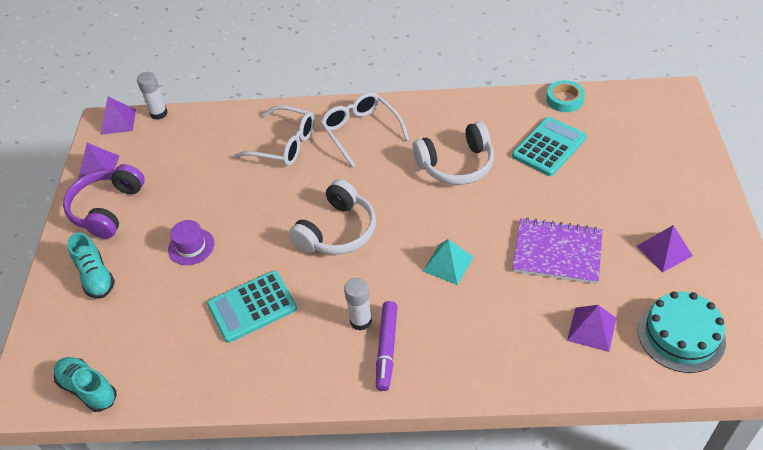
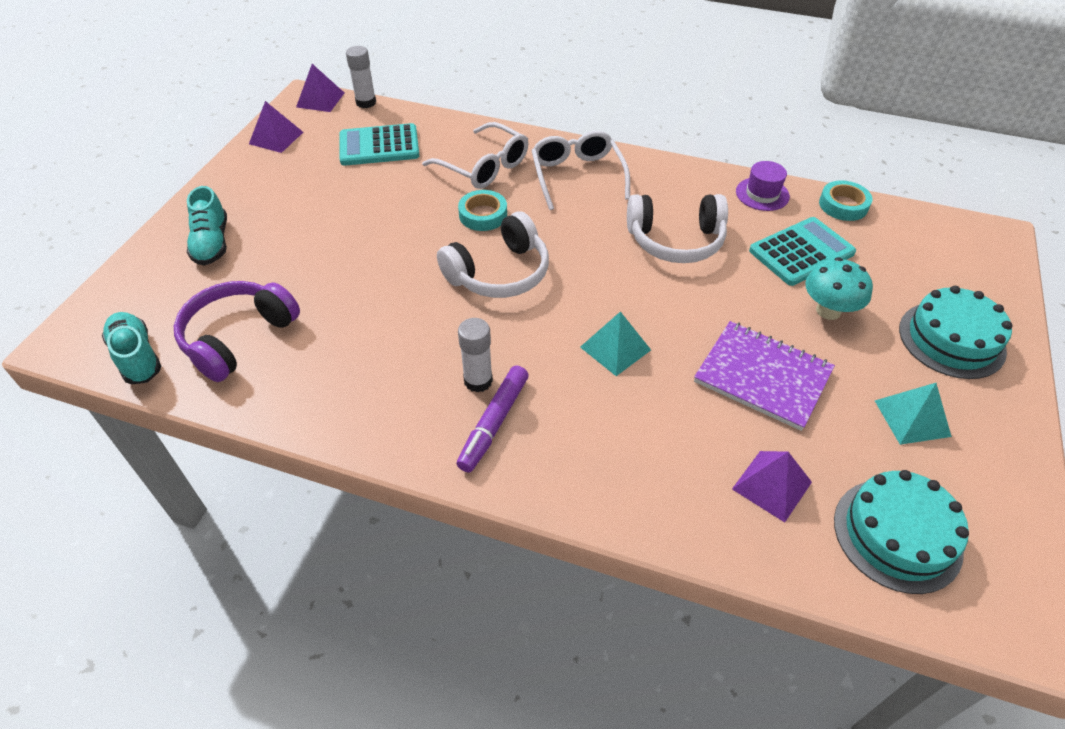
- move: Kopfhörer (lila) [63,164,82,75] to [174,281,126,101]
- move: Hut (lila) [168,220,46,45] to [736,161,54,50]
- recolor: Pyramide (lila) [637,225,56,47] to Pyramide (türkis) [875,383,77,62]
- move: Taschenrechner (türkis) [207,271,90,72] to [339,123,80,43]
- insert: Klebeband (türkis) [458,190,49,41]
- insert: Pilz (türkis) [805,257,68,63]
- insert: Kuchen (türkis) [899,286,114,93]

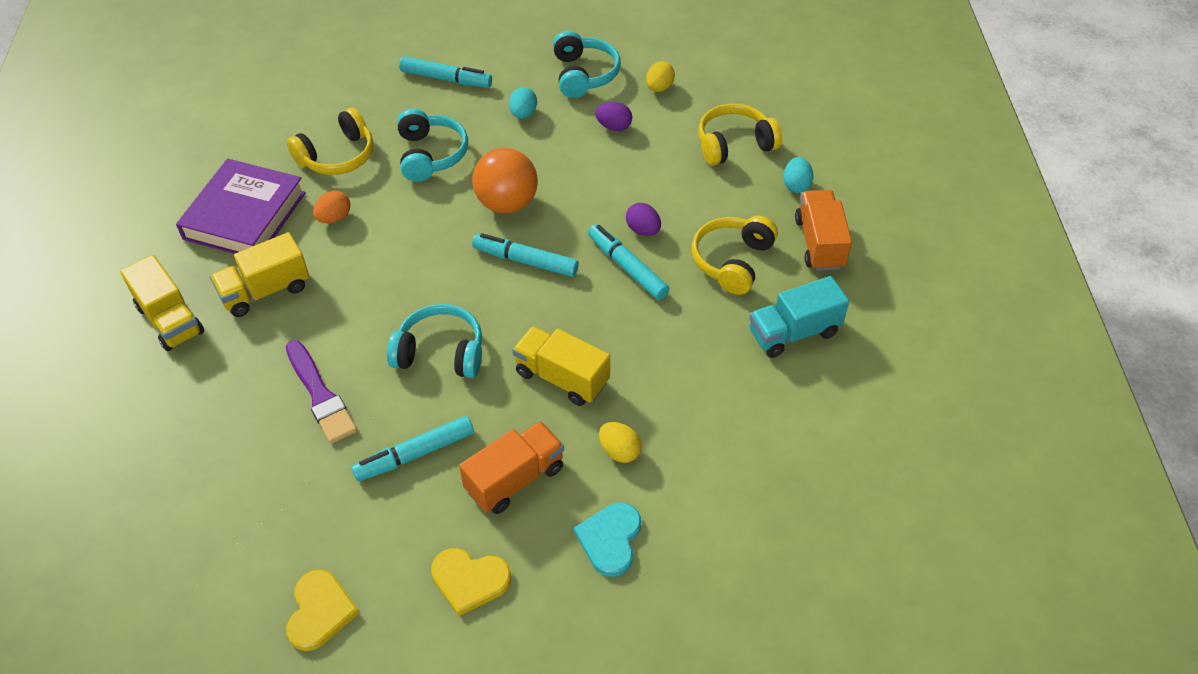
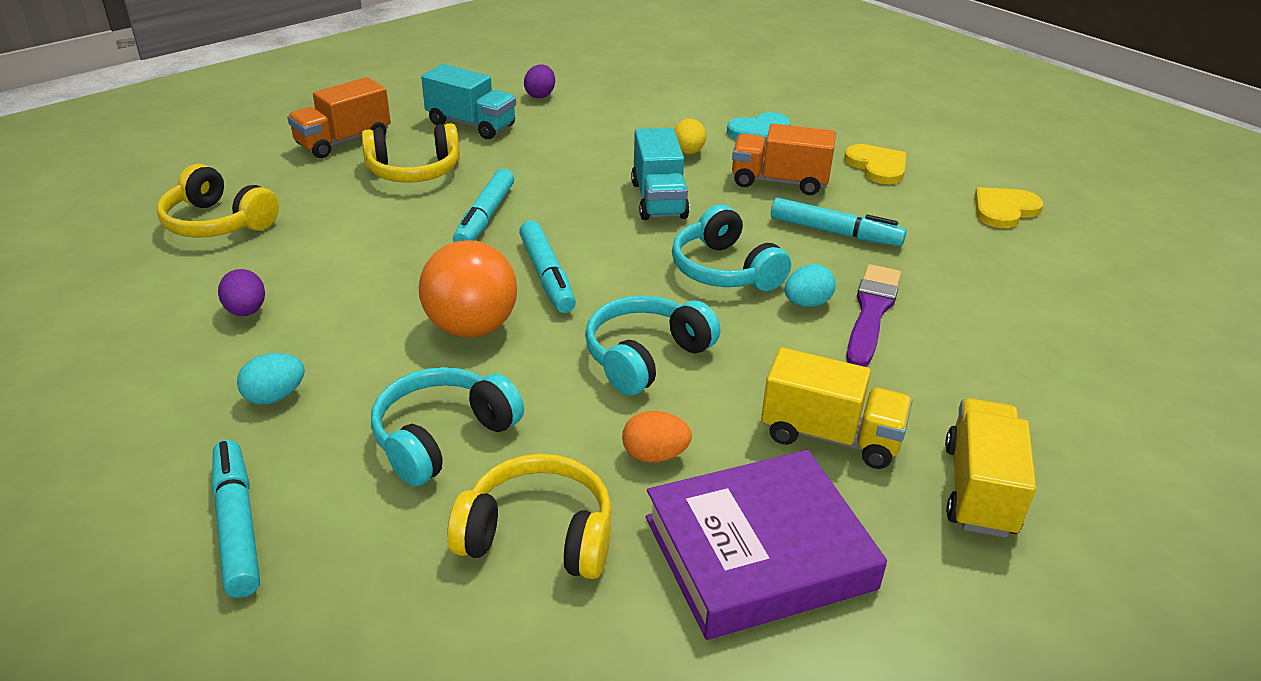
- move: Kopfhörer (türkis) [553,31,68,67] to [585,296,135,100]
- delete: Ei (gelb) [646,61,29,31]
- move: Ei (türkis) [783,157,30,36] to [785,264,51,43]
- move: Ei (lila) [626,203,35,33] to [524,64,31,34]
- recolor: Lastwagen (gelb) [512,326,98,80] to Lastwagen (türkis) [631,128,59,92]

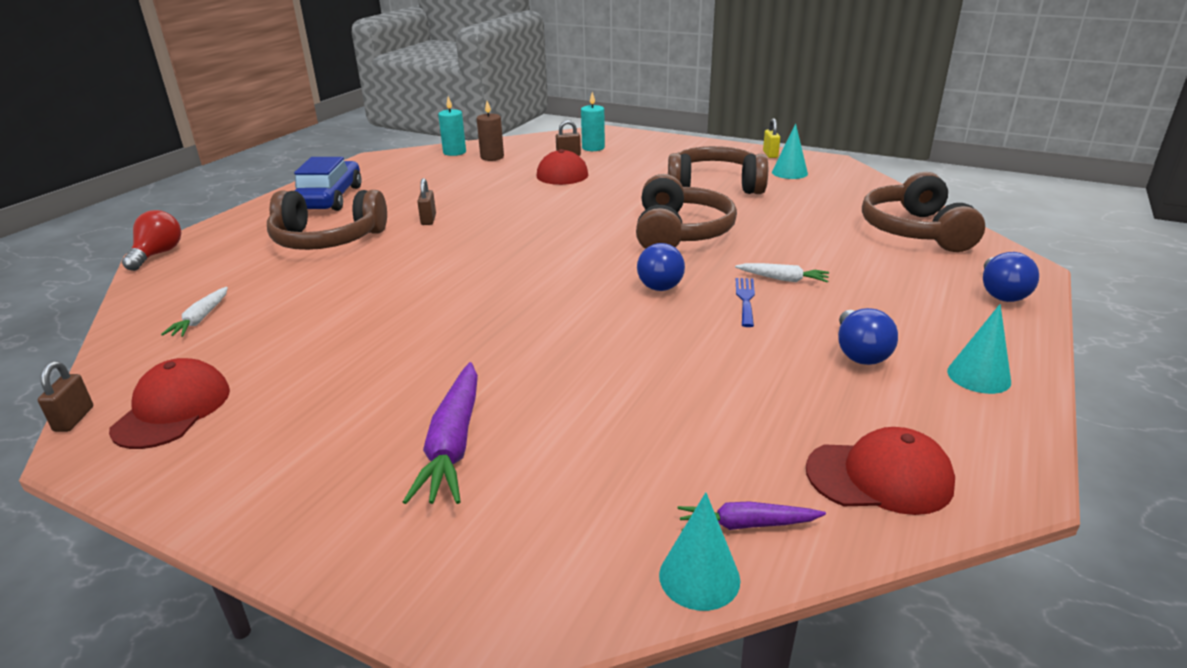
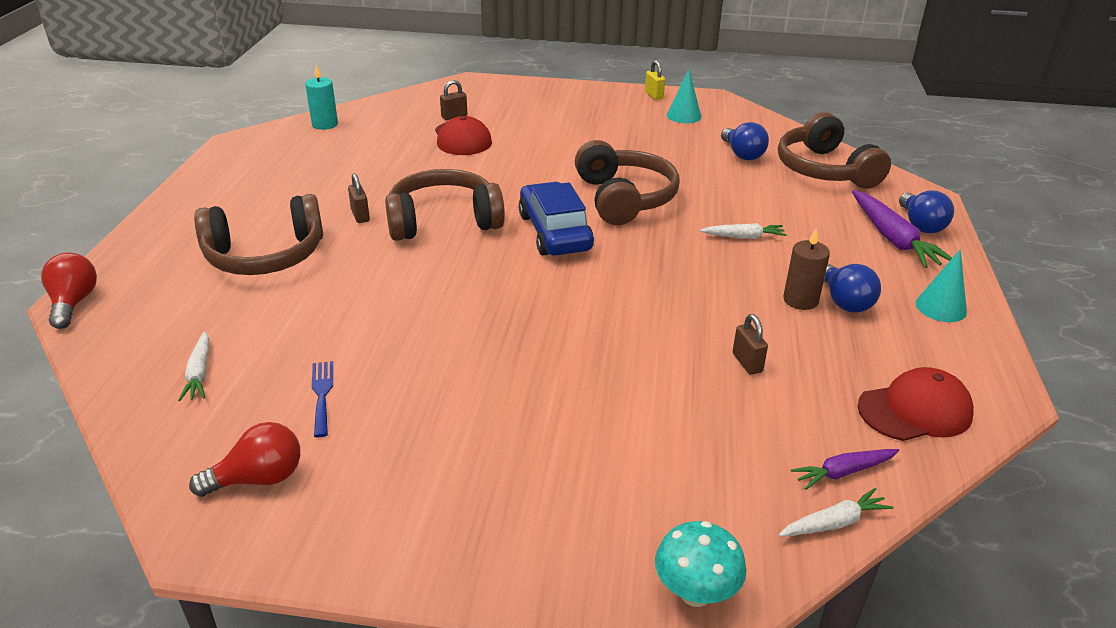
- delete: Kerze (türkis) [581,92,24,59]
- move: Kerze (braun) [477,101,27,60] to [783,228,47,82]
- move: Kopfhörer (braun) [668,146,100,48] to [385,169,120,72]
- move: Auto (blau) [294,157,68,54] to [519,182,75,74]
- move: Glühbirne (blau) [637,243,48,48] to [721,122,48,38]
- move: Gabel (blau) [736,278,19,49] to [312,361,21,76]
- replace: Kappe (rot) [109,358,121,91] to Glühbirne (rot) [189,422,111,75]
- move: Vorhängeschloss (braun) [38,361,55,71] to [733,314,35,61]
- move: Karotte (lila) [403,362,75,142] to [852,190,100,78]
- replace: Kegel (türkis) [659,492,81,119] to Karotte (weiß) [779,488,115,49]
- insert: Pilz (türkis) [655,521,91,86]

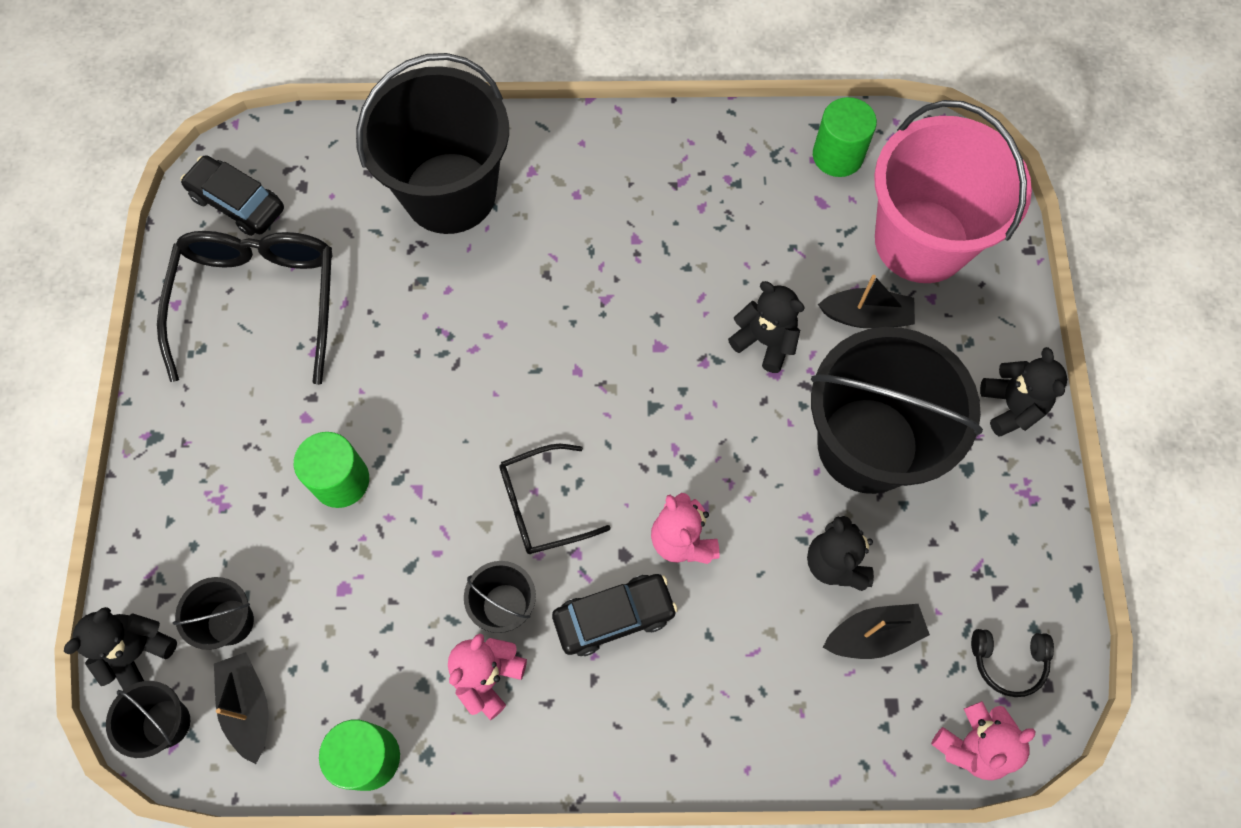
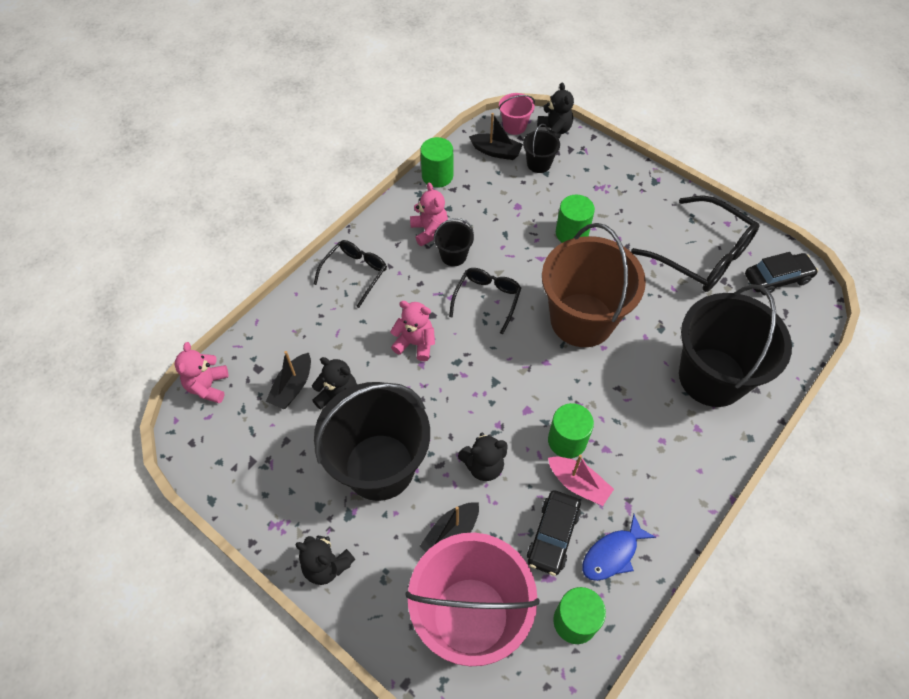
- move: Auto (schwarz) [552,574,126,82] to [527,490,54,86]
- delete: Kopfhörer (schwarz) [971,629,83,68]
- recolor: Eimer (schwarz) [106,681,84,77] to Eimer (rosa) [499,93,36,42]
- insert: Eimer (braun) [542,223,104,124]
- insert: Brille (schwarz) [314,240,73,68]
- insert: Vollzylinder (grün) [548,403,46,55]
- insert: Boot (rosa) [548,455,66,51]
- insert: Fisch (blau) [582,514,74,67]

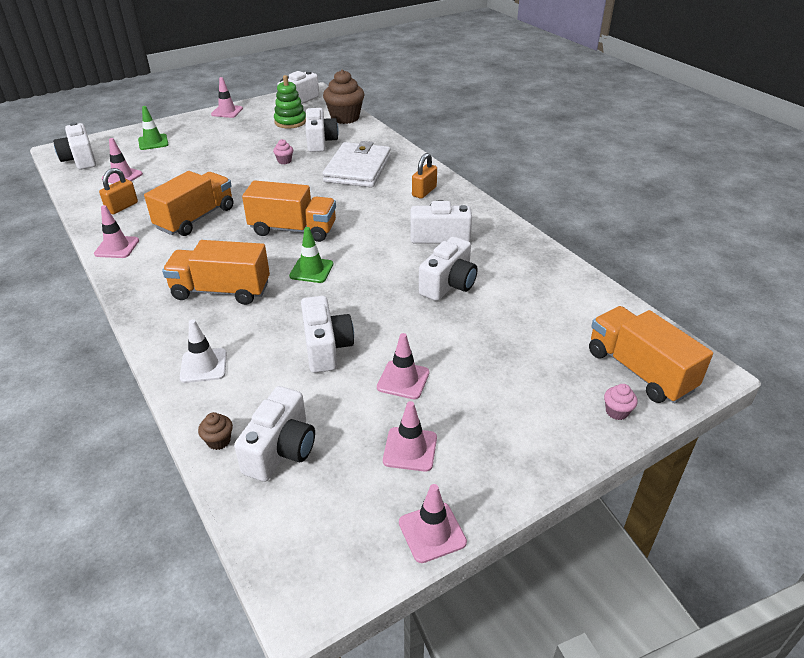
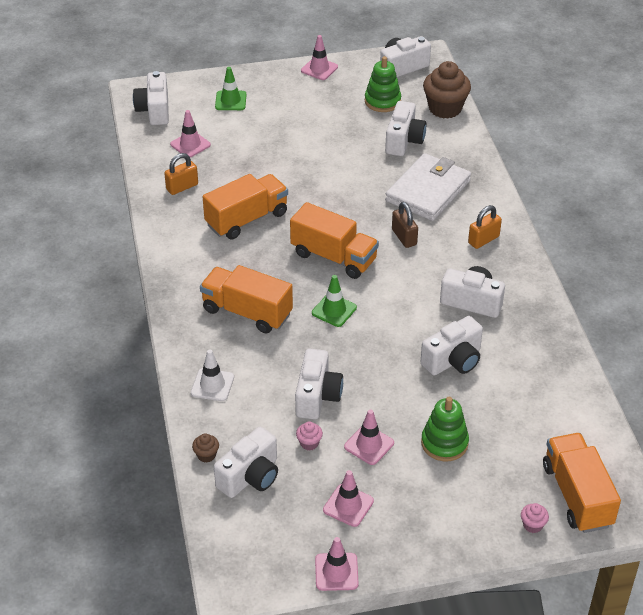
- move: Muffin (rosa) [273,139,20,25] to [296,421,27,29]
- delete: Leitkegel (rosa) [94,205,45,53]
- insert: Vorhängeschloss (braun) [392,202,26,46]
- insert: Stapelspielzeug (grün) [421,397,48,64]

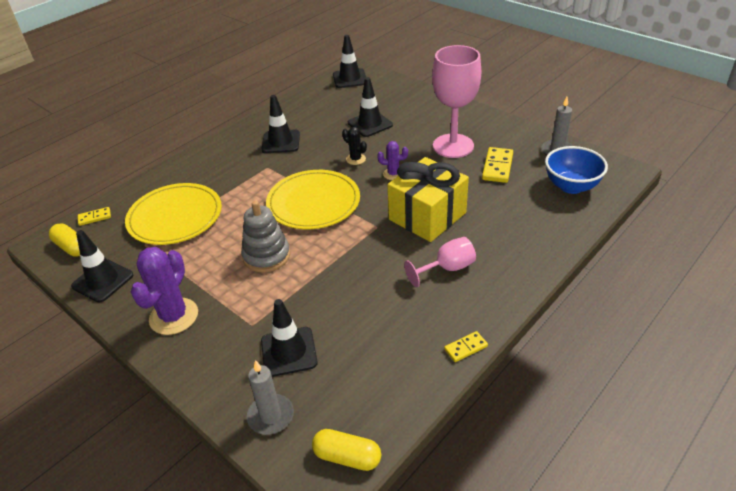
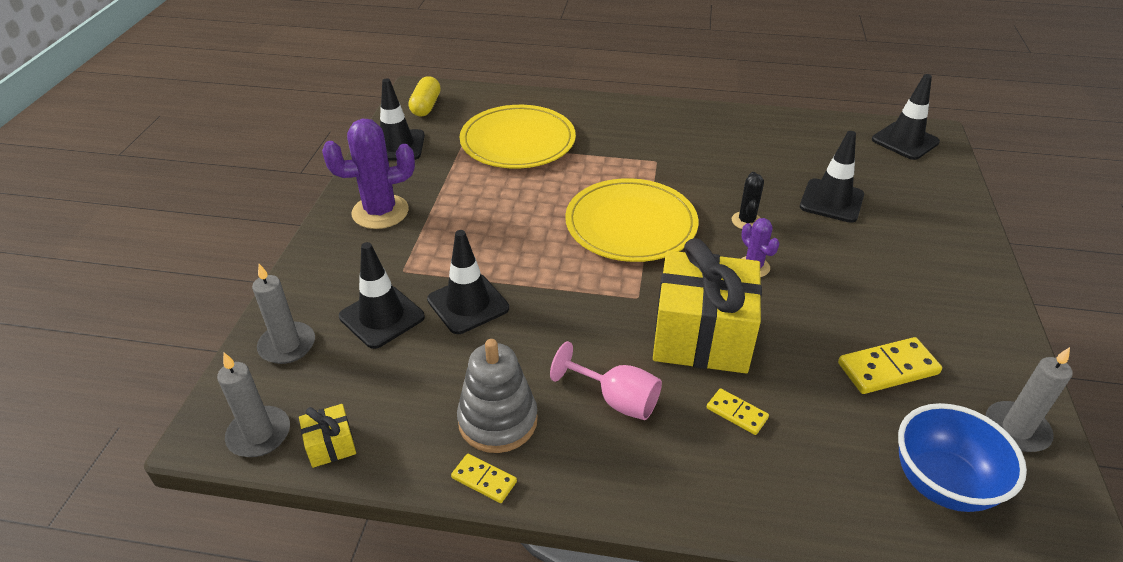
- delete: Kelch (rosa) [432,45,49,113]
- move: Leitkegel (schwarz) [262,95,38,58] to [427,230,82,104]
- move: Stapelspielzeug (grau) [241,201,49,71] to [457,339,81,114]
- move: Dominostein (gelb) [78,207,33,19] to [707,388,62,47]
- replace: Kapsel (gelb) [312,429,69,42] to Kerze (grau) [217,353,73,104]
- insert: Geschenk (gelb) [299,404,57,64]

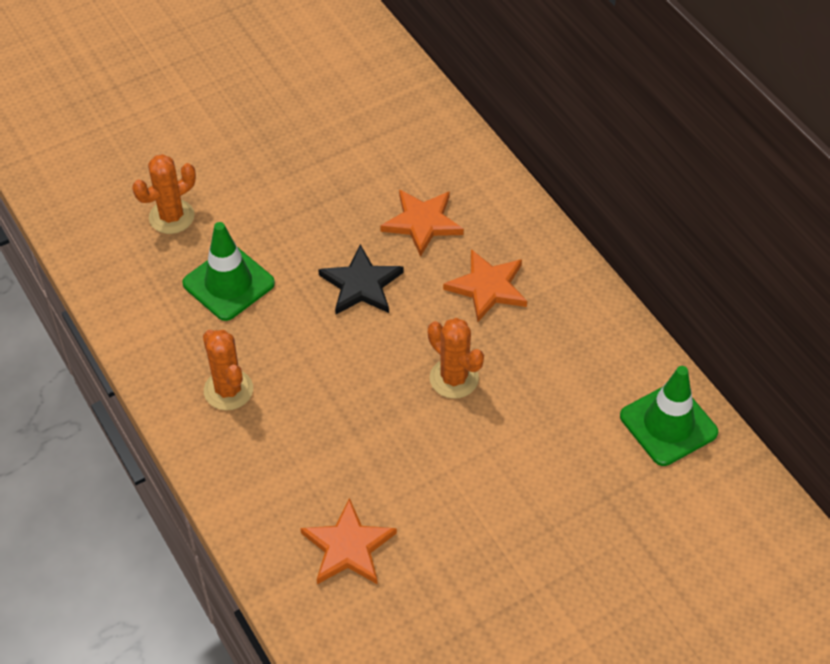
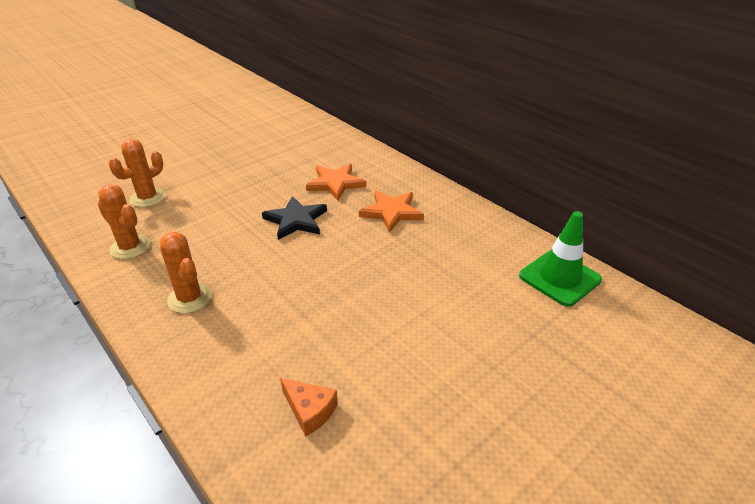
- delete: Leitkegel (grün) [182,222,93,99]
- move: Kaktus (orange) [428,318,56,81] to [98,184,52,75]
- replace: Stern (orange) [300,498,97,87] to Käse (orange) [280,378,58,59]

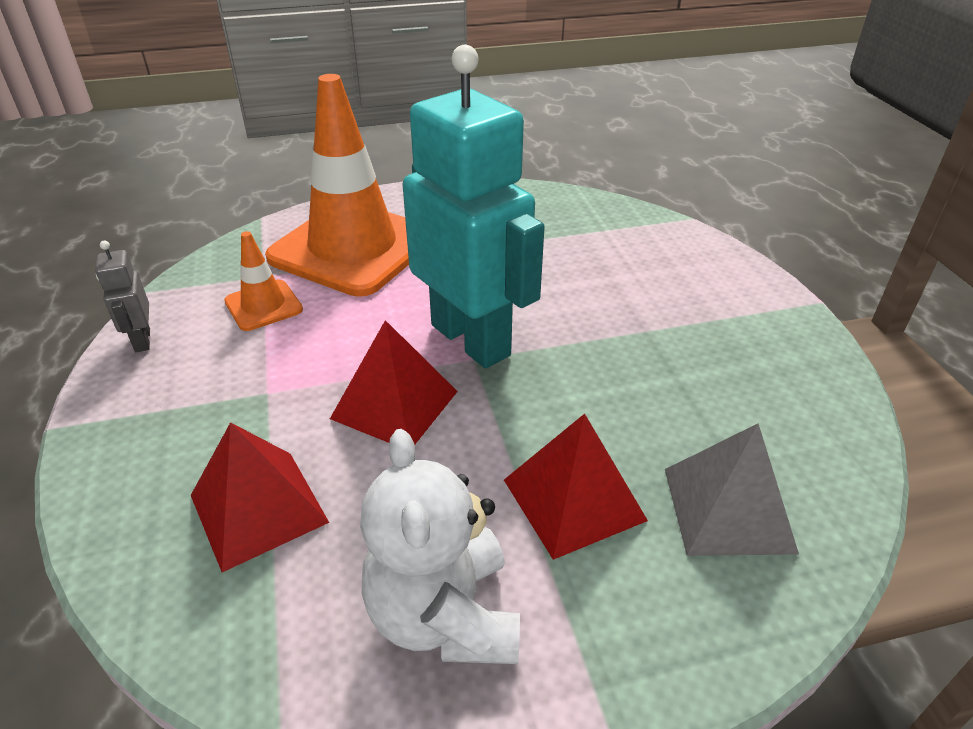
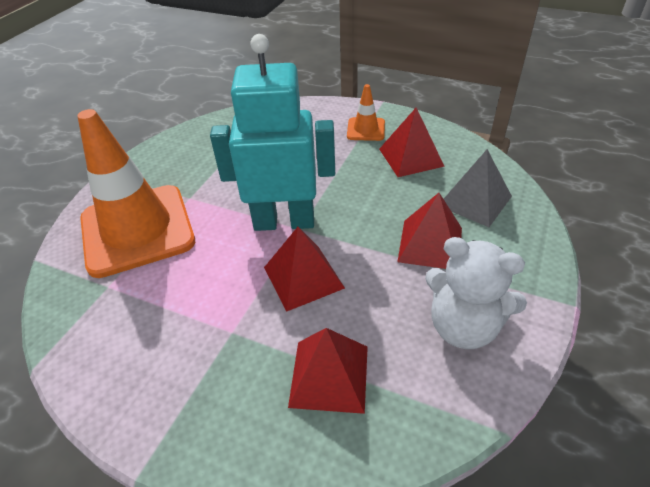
- move: Leitkegel (orange) [224,231,79,100] to [347,84,38,57]
- delete: Roboter (grau) [95,240,55,112]
- insert: Pyramide (rot) [379,107,66,70]

